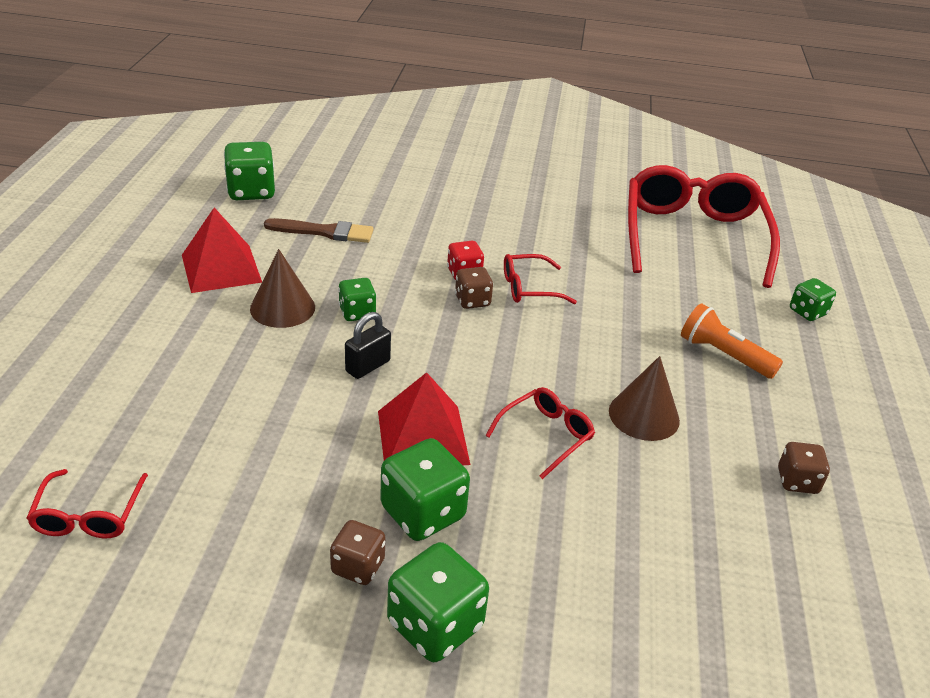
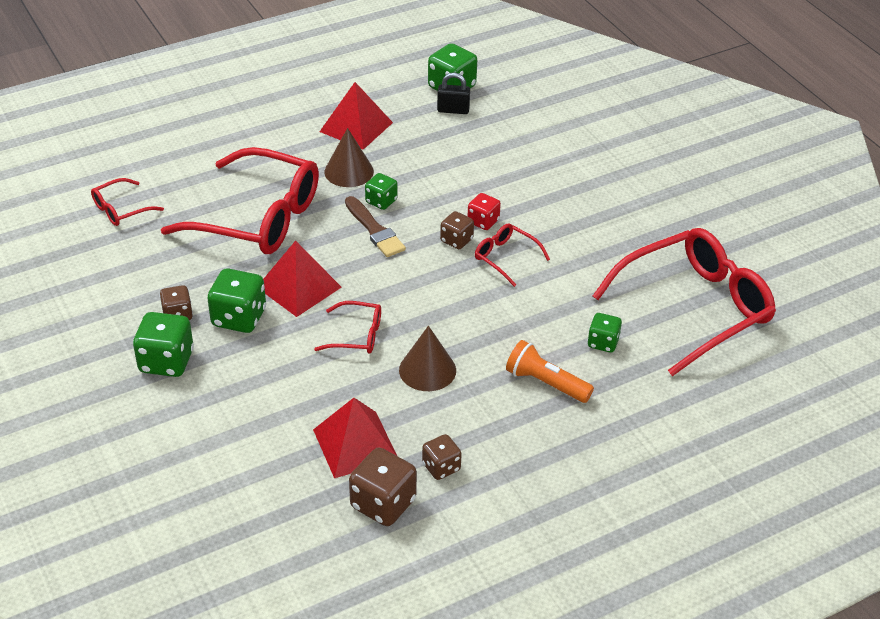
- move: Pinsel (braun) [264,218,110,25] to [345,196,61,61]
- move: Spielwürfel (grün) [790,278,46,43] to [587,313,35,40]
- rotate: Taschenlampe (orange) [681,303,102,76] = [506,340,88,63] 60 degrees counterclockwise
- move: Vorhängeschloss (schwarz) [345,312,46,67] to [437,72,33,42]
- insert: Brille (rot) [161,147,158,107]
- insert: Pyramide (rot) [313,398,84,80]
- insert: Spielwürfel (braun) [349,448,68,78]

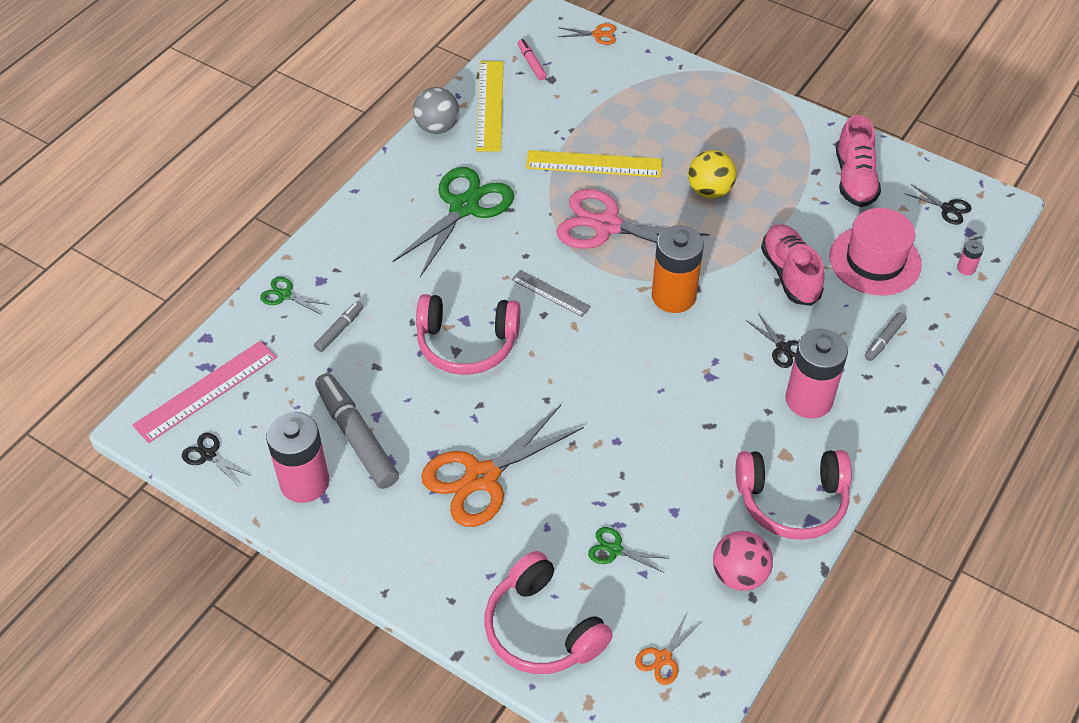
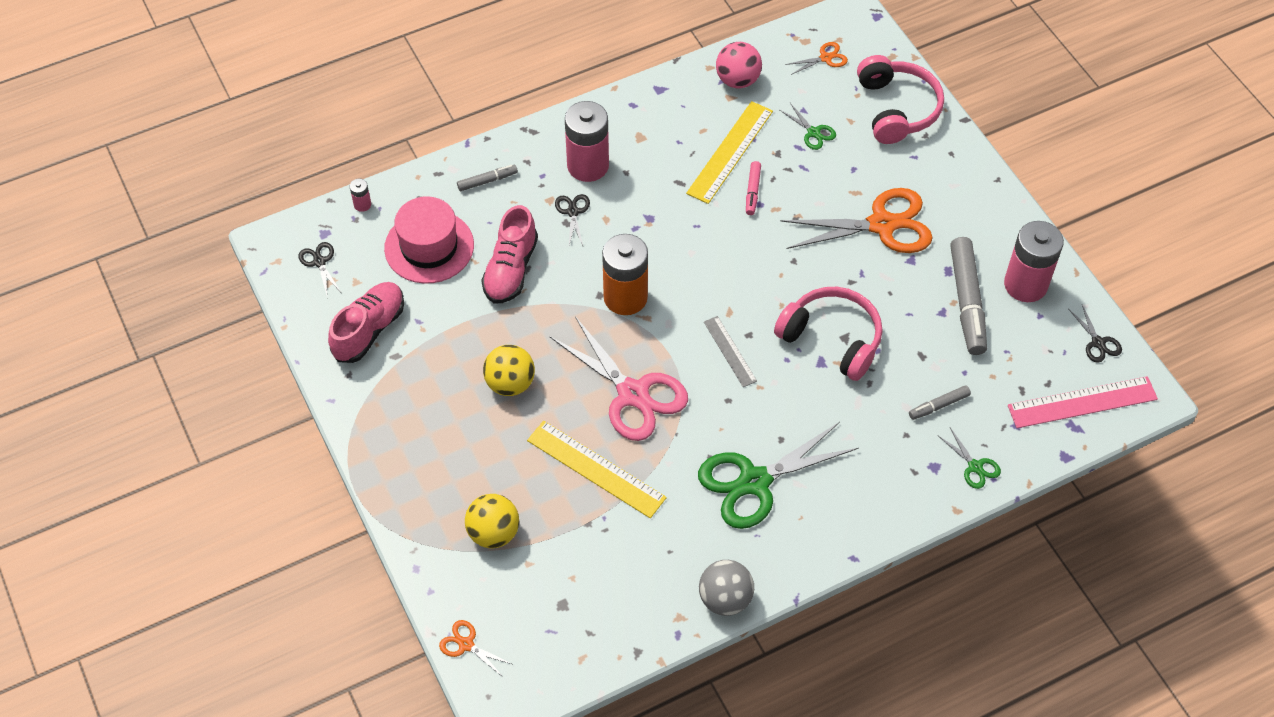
- move: Filzstift (rosa) [518,39,29,41] to [746,161,15,54]
- move: Lineal (gelb) [476,61,28,90] to [686,101,87,103]
- delete: Kopfhörer (rosa) [736,450,116,90]
- insert: Ball (gelb) [465,494,54,54]

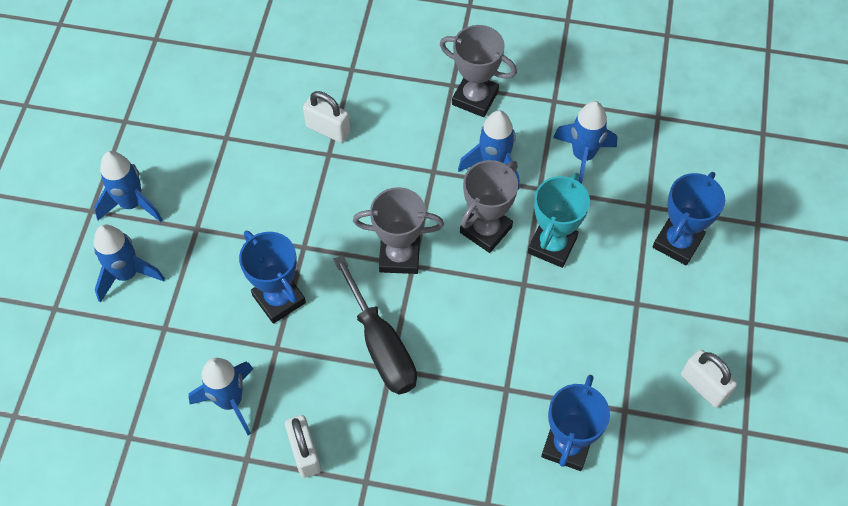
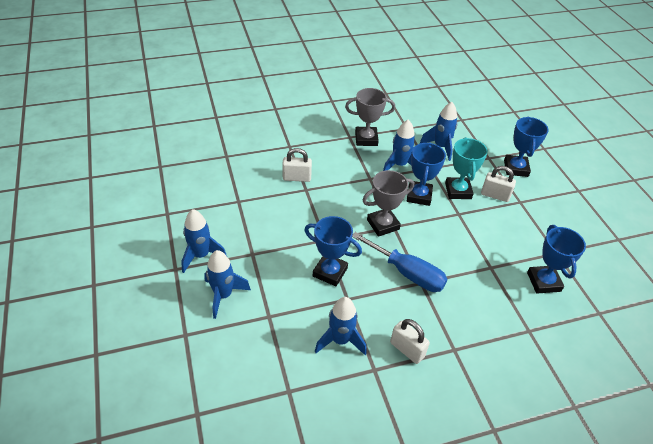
- recolor: Pokal (grau) [460,160,58,93] to Pokal (blau) [407,142,39,64]
- recolor: Schraubenzieher (schwarz) [333,255,84,140] to Schraubenzieher (blau) [352,232,96,60]
- move: Vorhängeschloss (weiß) [681,350,56,58] to [481,166,35,36]

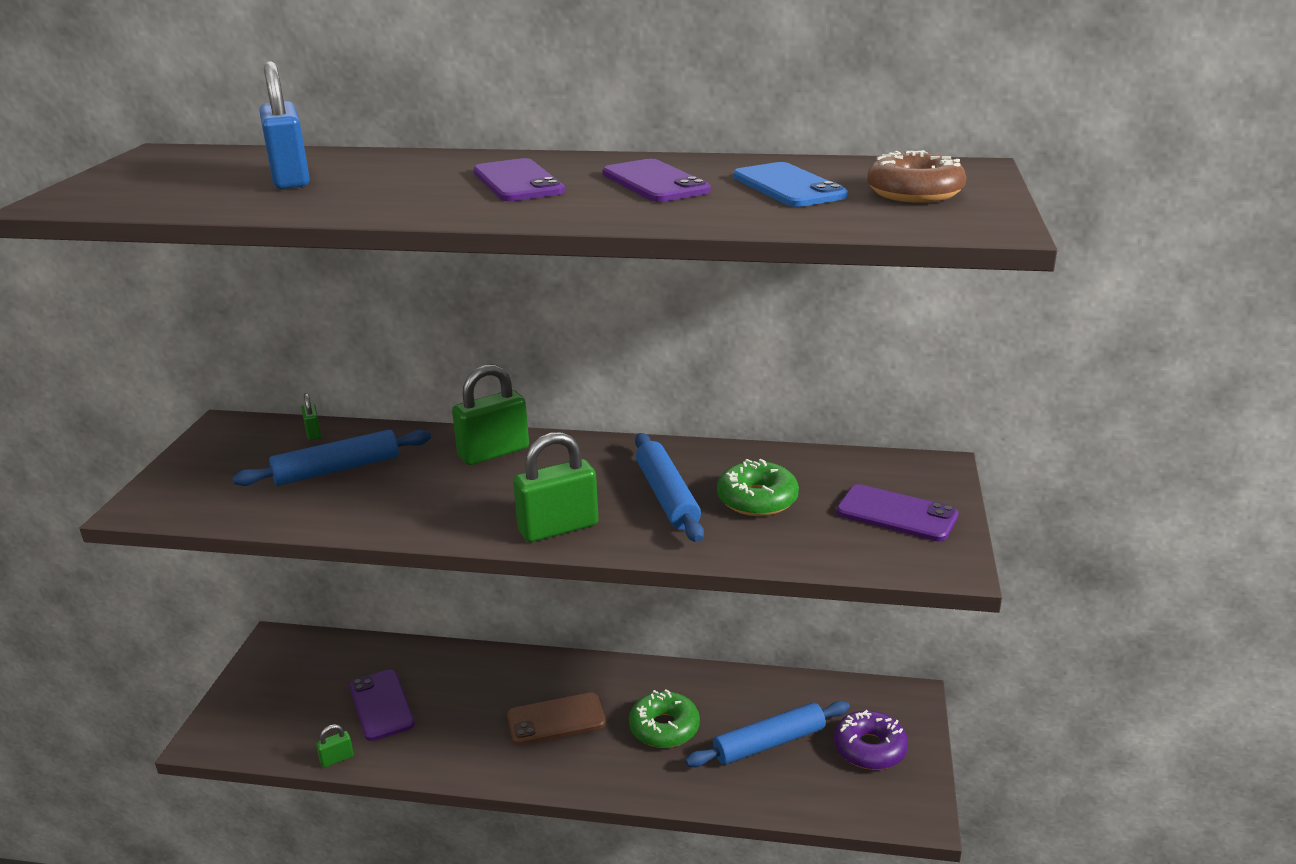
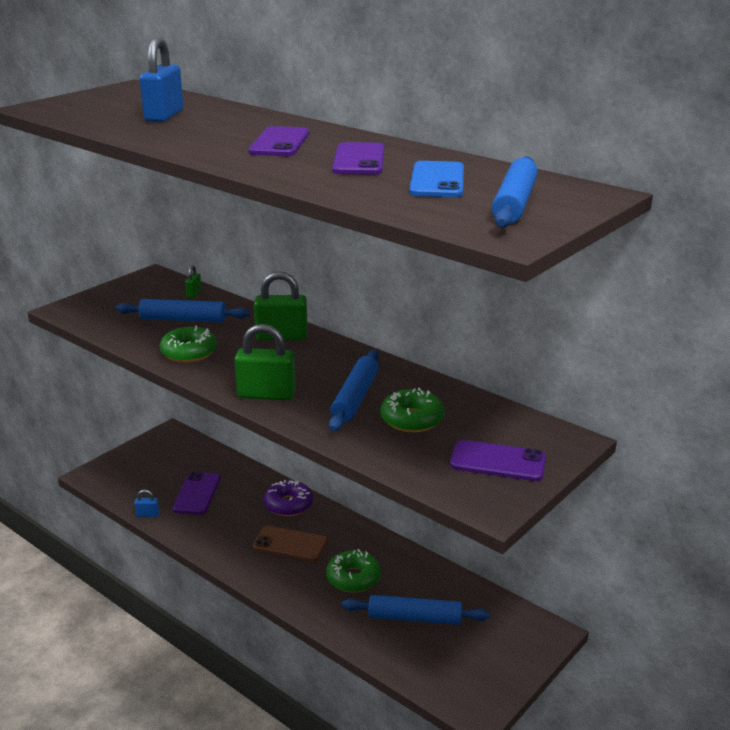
- replace: Donut (braun) [867,150,99,53] to Nudelholz (blau) [492,156,46,72]
- rotate: Handy (lila) [836,484,123,57] = [450,440,96,41] 45 degrees counterclockwise
- move: Donut (lila) [834,710,74,60] to [264,480,49,36]
- recolor: Vorhängeschloss (grün) [316,724,38,44] to Vorhängeschloss (blau) [134,490,25,27]
- insert: Donut (grün) [160,325,57,38]

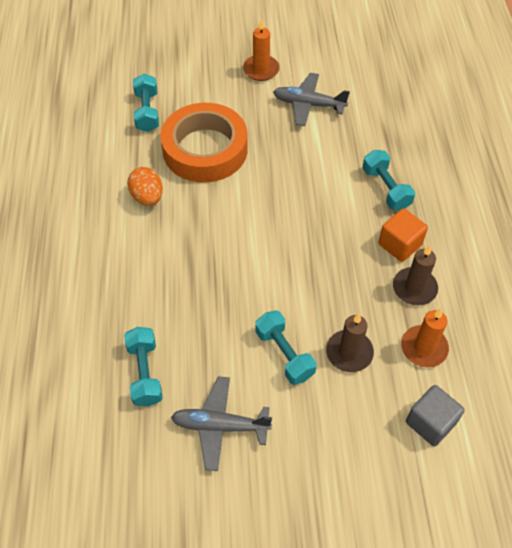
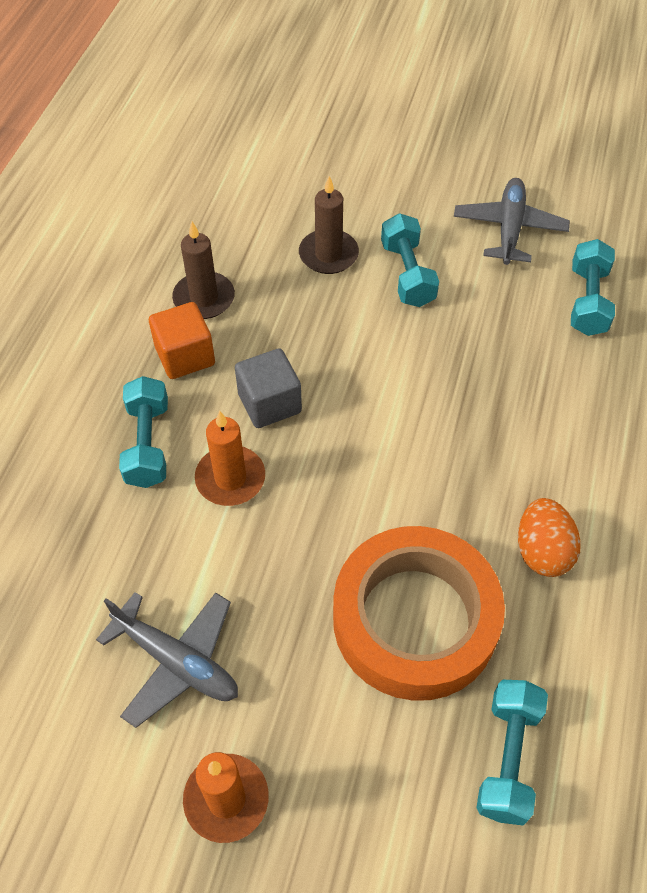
- move: Kerze (orange) [401,308,48,59] to [195,411,70,95]
- rotate: Flugzeug (grau) [171,376,101,95] = [454,178,116,87] 105 degrees counterclockwise
- move: Kubus (grau) [406,385,59,61] to [235,348,67,80]

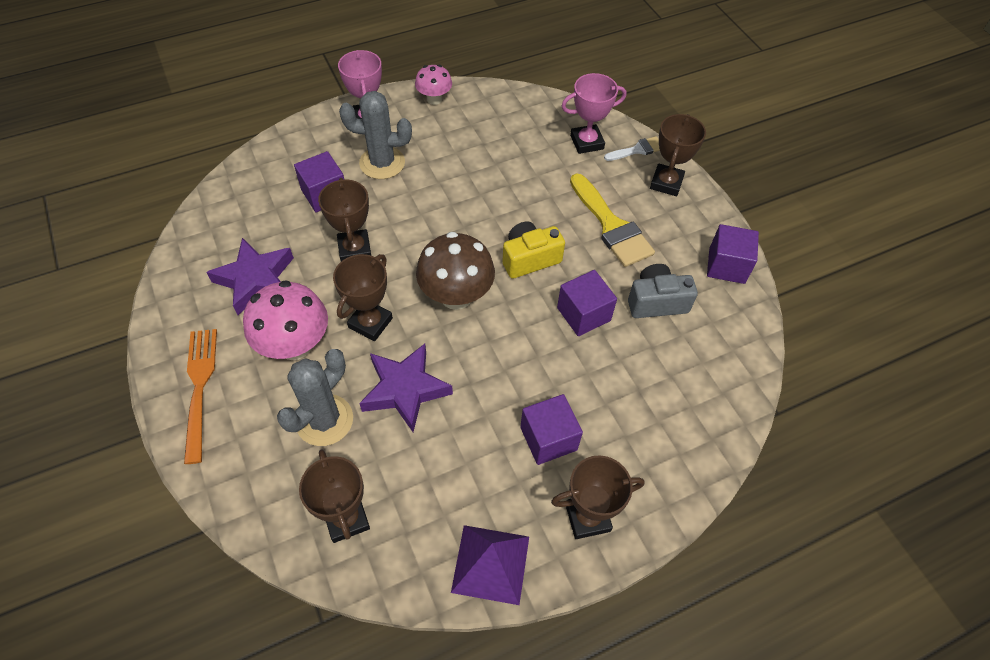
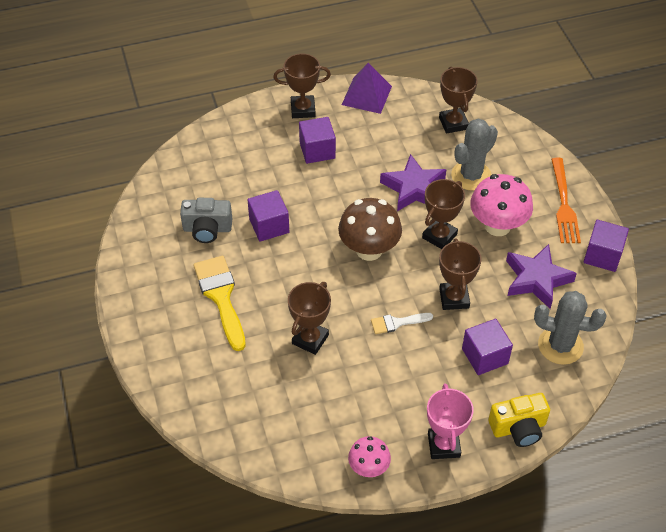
- delete: Pokal (rosa) [562,73,64,81]
- move: Kaktus (grau) [339,91,73,88] to [534,291,73,74]
- move: Pokal (braun) [650,114,56,82] to [288,282,43,73]
- move: Pinsel (weiß) [604,136,56,25] to [371,313,62,21]
- move: Kamera (gelb) [502,221,63,58] to [488,393,62,54]
- move: Kubus (lila) [707,224,52,60] to [583,220,46,52]

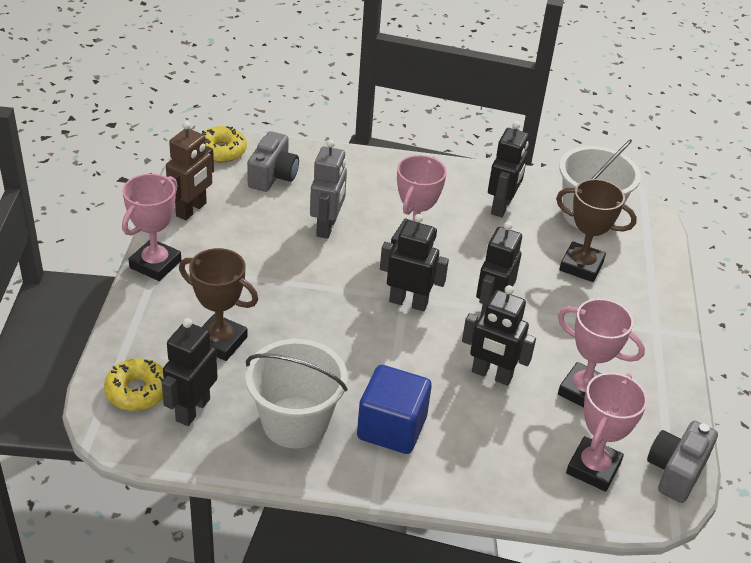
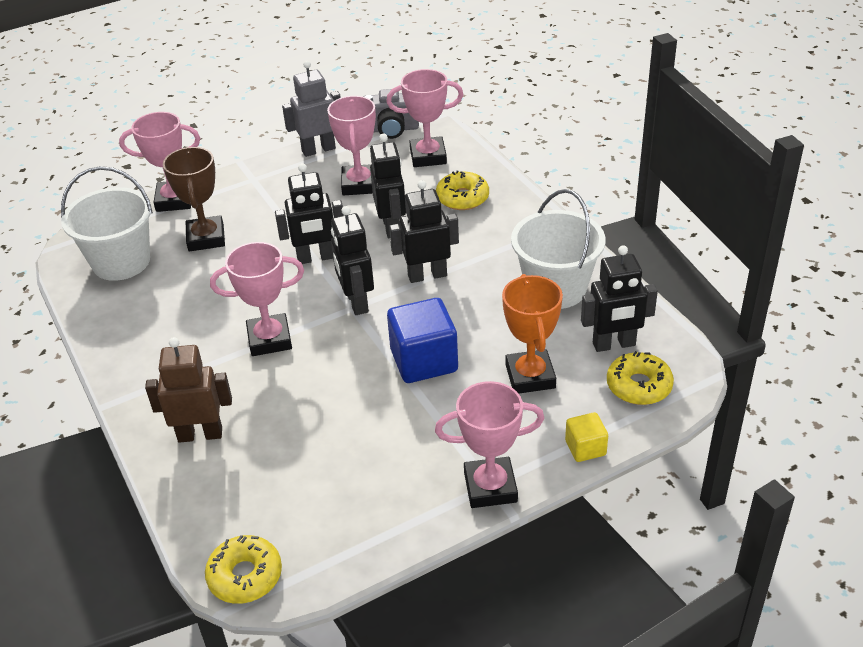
- move: Roboter (braun) [166,121,48,99] to [145,337,87,106]
- move: Roboter (schwarz) [488,121,41,96] to [389,180,70,103]
- delete: Kamera (grau) [247,131,52,61]
- move: Roboter (grau) [310,139,37,100] to [282,61,59,96]
- recolor: Pokal (braun) [179,248,79,113] to Pokal (orange) [502,274,61,120]
- move: Kubus (blau) [357,365,75,89] to [387,298,71,85]
- insert: Pokal (rosa) [119,112,81,100]
- insert: Donut (gelb) [436,170,53,40]
- insert: Kubus (gelb) [565,412,43,50]

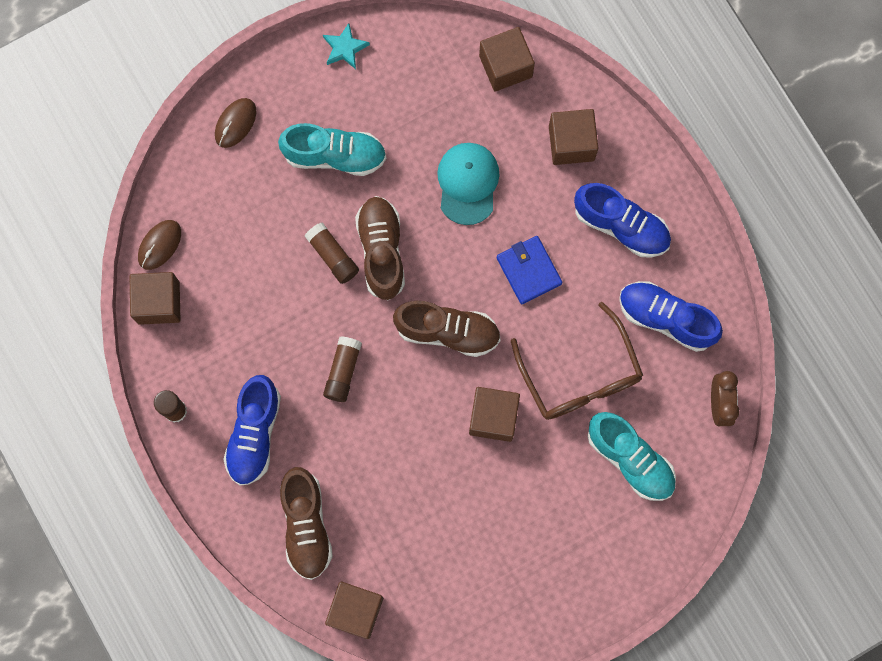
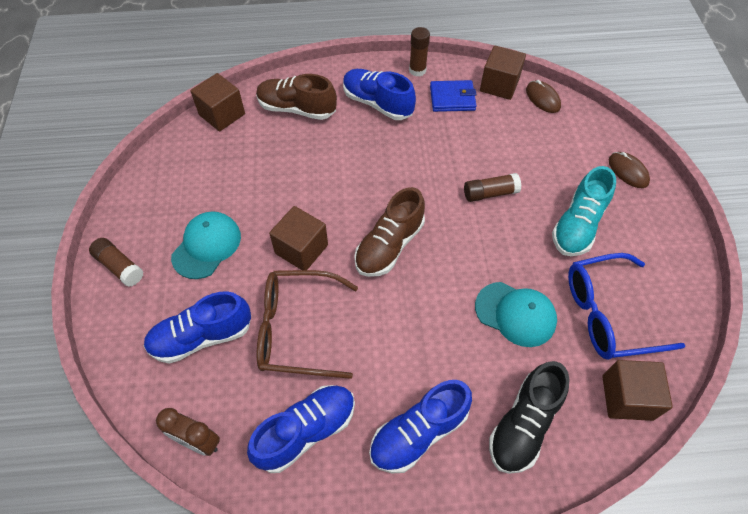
- delete: Stern (türkis) [323,23,47,46]
- replace: Kubus (braun) [549,109,49,56] to Schuh (schwarz) [489,361,81,113]
- delete: Schuh (braun) [355,196,50,104]
- move: Geldbörse (blau) [496,236,67,68] to [430,80,47,32]
- move: Klebestift (braun) [323,337,39,65] to [89,238,54,49]
- recolor: Schuh (türkis) [588,412,88,89] to Schuh (blau) [143,291,108,73]
- insert: Kappe (türkis) [171,211,70,68]
- insert: Brille (blau) [568,253,117,107]

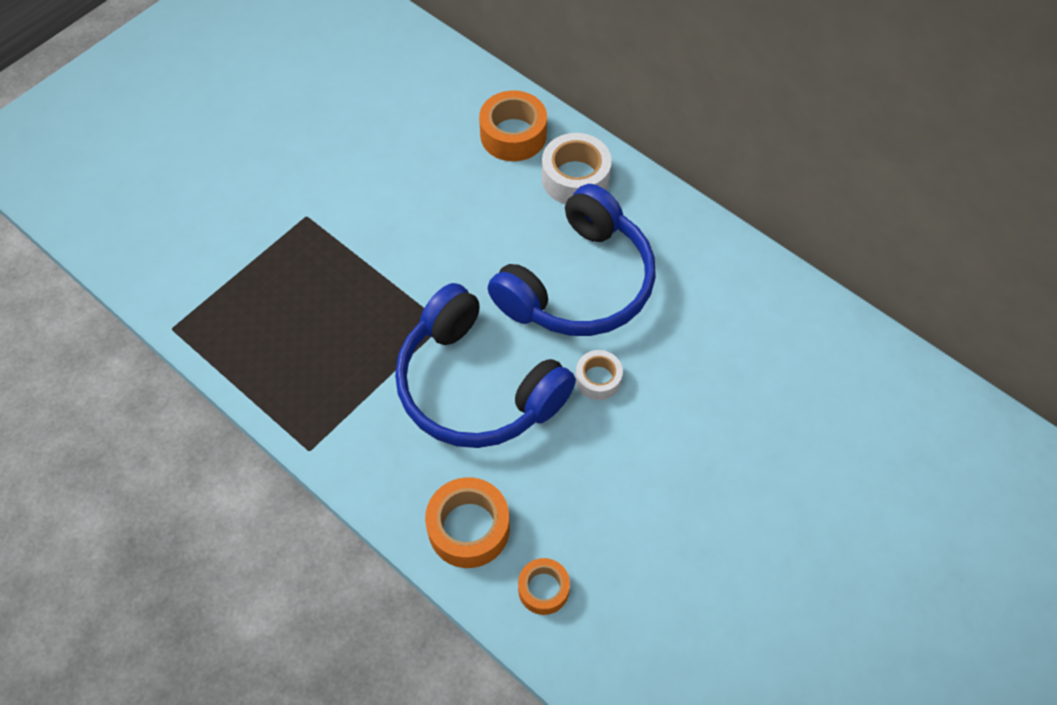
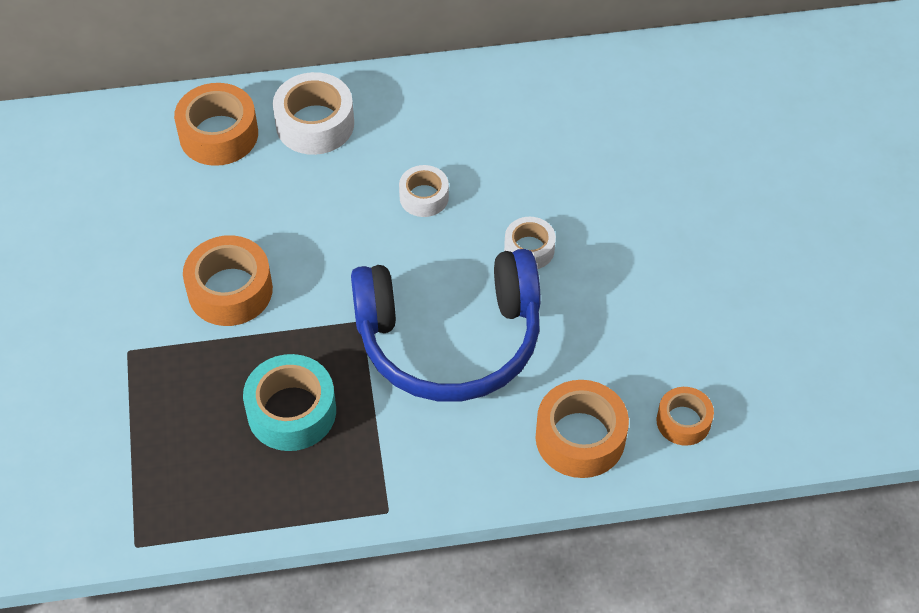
- replace: Kopfhörer (blau) [488,184,168,152] to Klebeband (weiß) [399,165,50,52]
- insert: Klebeband (orange) [183,235,90,91]
- insert: Klebeband (türkis) [243,354,93,97]

